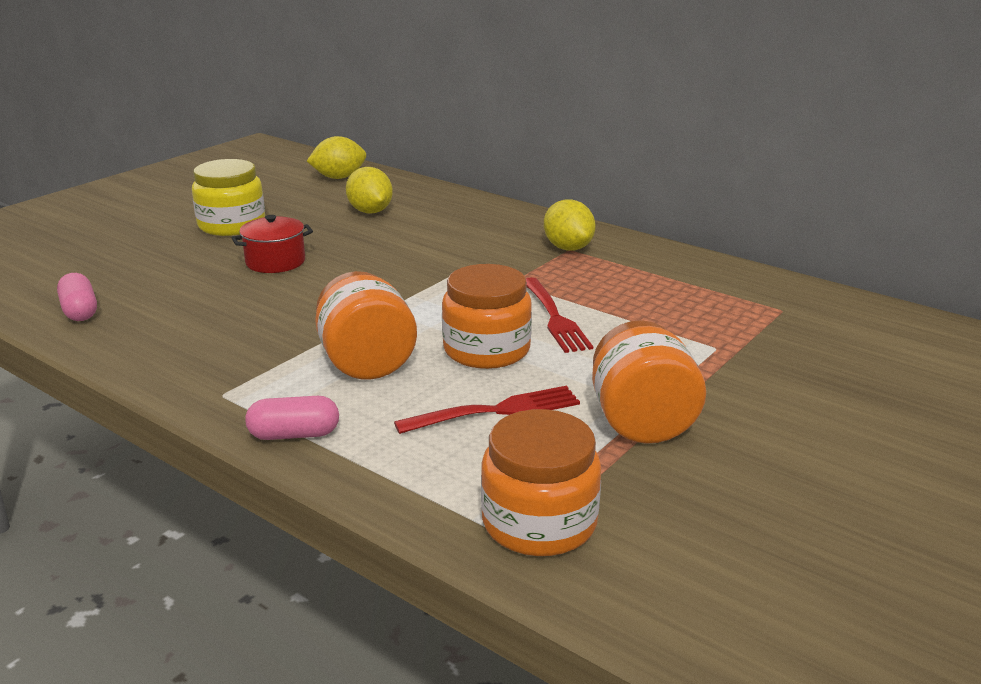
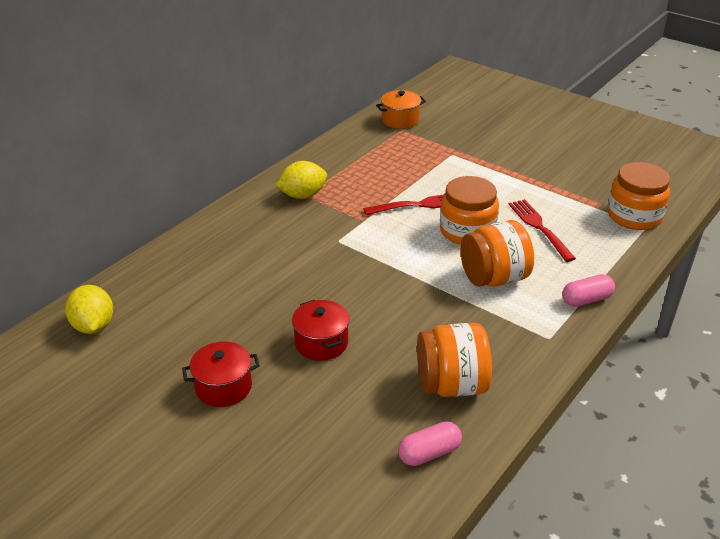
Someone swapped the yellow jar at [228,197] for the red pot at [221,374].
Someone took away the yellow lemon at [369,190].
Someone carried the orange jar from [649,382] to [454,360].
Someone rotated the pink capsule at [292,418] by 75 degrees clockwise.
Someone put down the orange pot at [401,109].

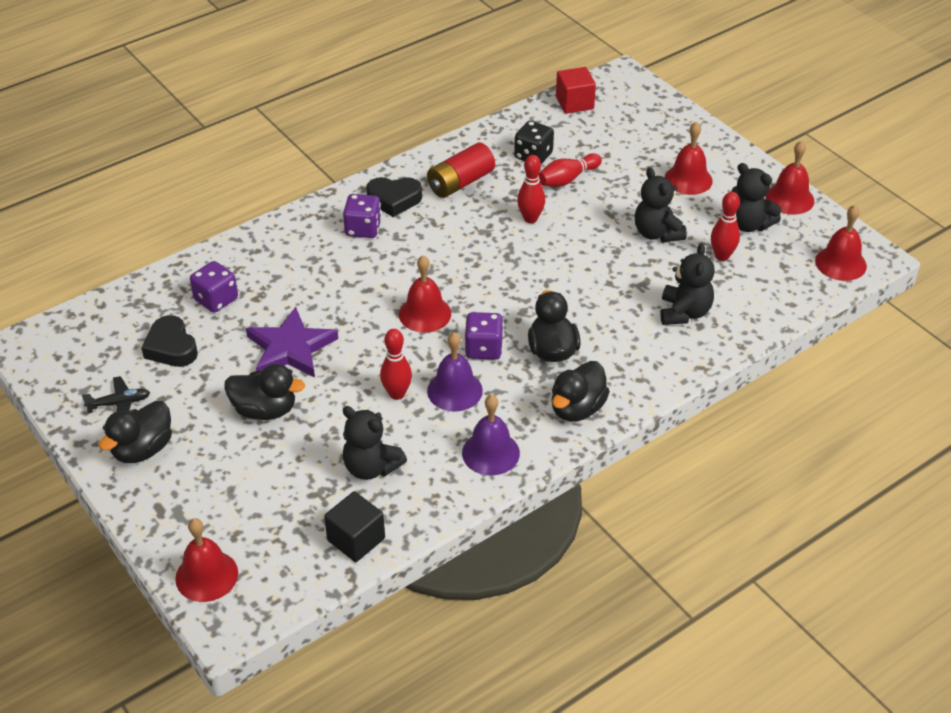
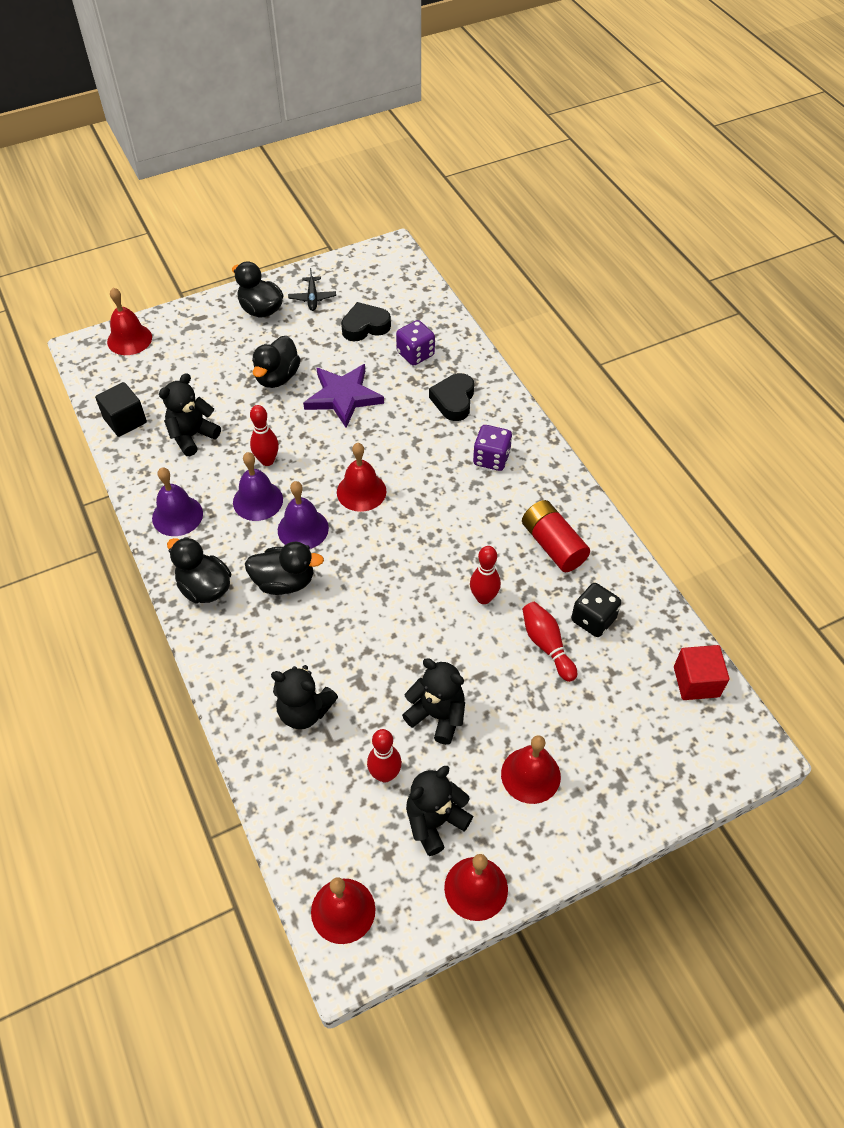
Someone rotated the black teddy bear at [661,204] by 45 degrees clockwise.
Someone carried the black heart from [394,197] to [451,397].
Someone swapped the purple dice at [483,336] for the purple bell at [303,515].

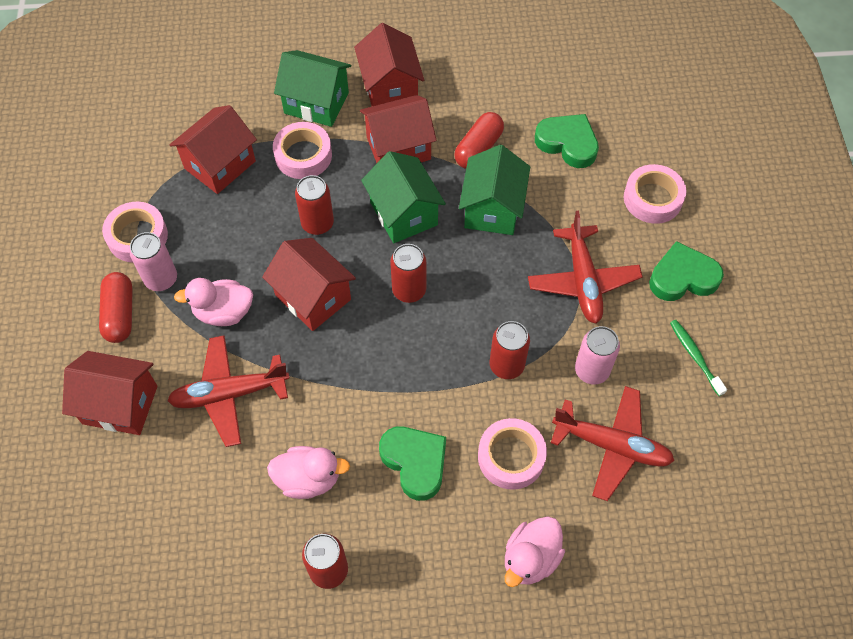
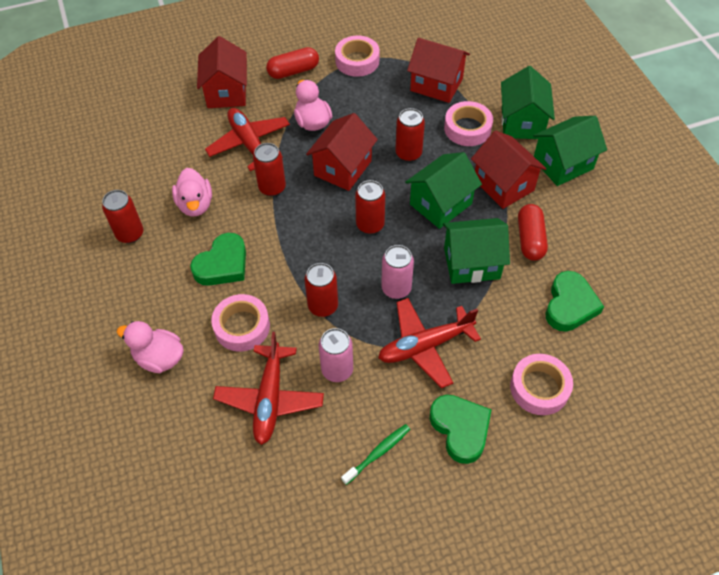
Someone repainted the red house at [389,64], which became the green house at [570,151].
Someone rotated the red capsule at [479,140] by 75 degrees clockwise.
Someone carried the pink can from [153,261] to [397,272].
Someone put down the red can at [269,169].

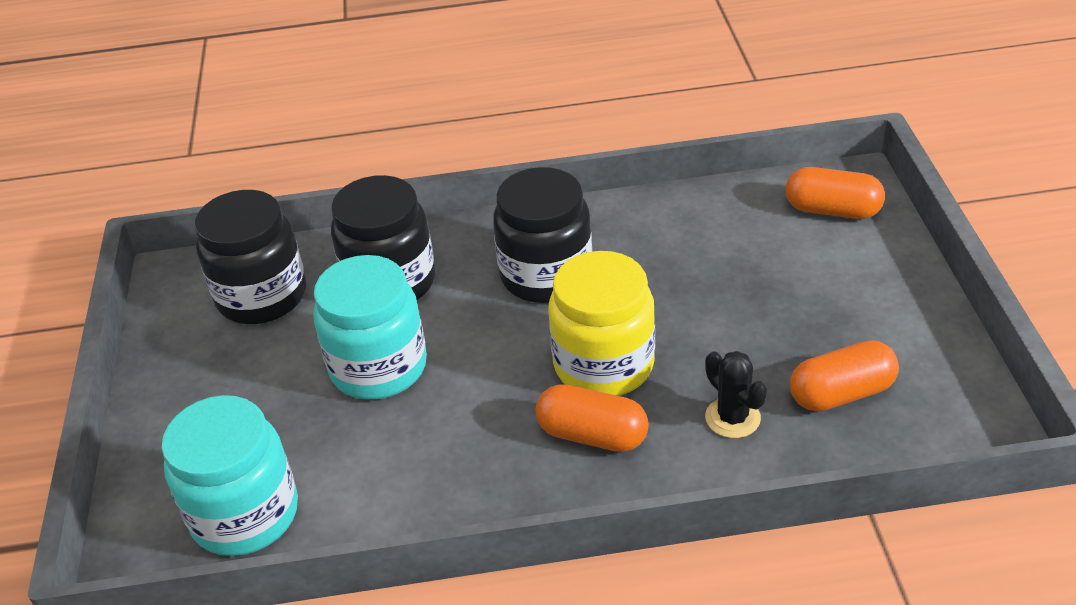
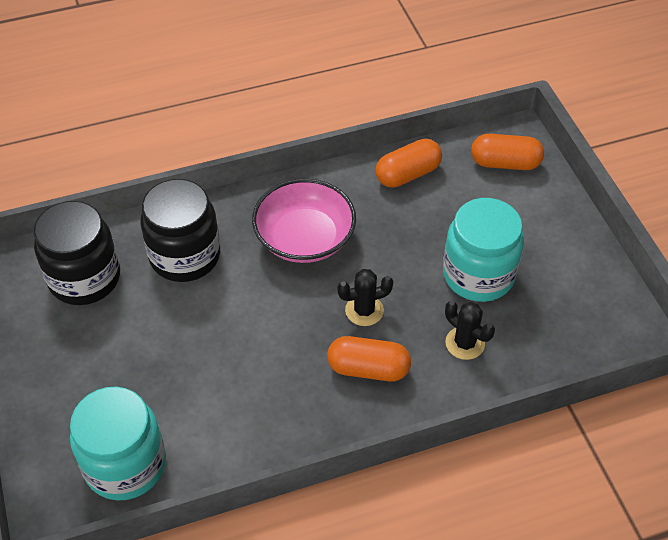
Someone swapped the black jar at [542,235] for the pink bowl at [304,221].
Someone swapped the yellow jar at [601,323] for the black cactus at [365,297].
Someone carried the turquoise jar from [370,327] to [483,250].
Someone carried the orange capsule from [844,375] to [408,163].

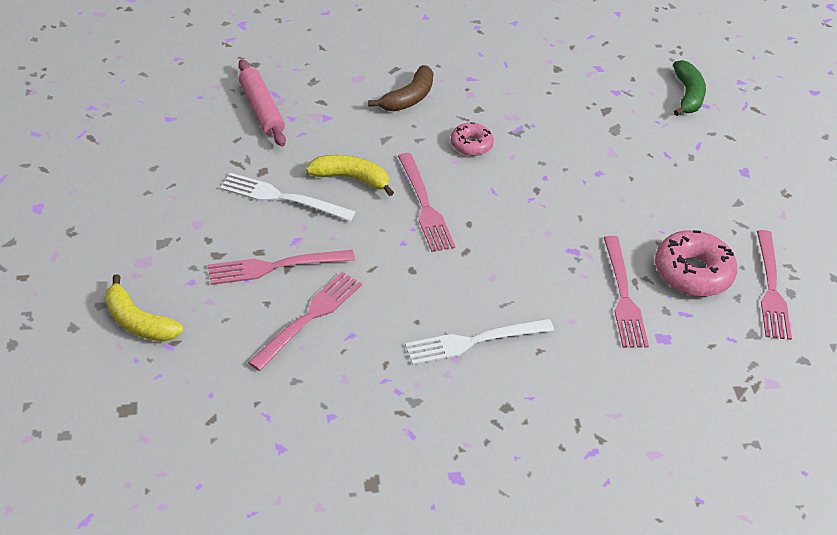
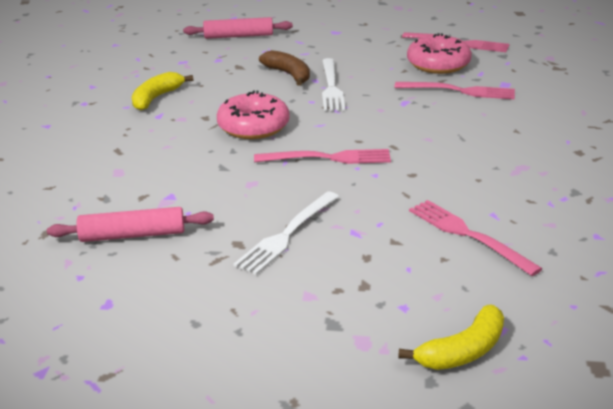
Someone swapped the green banana at [689,88] for the pink rolling pin at [238,28].
Someone carried the brown banana from [401,88] to [284,68].
Someone scaled the pink donut at [472,139] by 1.72.
Someone carried the yellow banana from [350,175] to [162,91].
Someone took away the pink fork at [281,267].
Someone carried the white fork from [479,342] to [333,84].

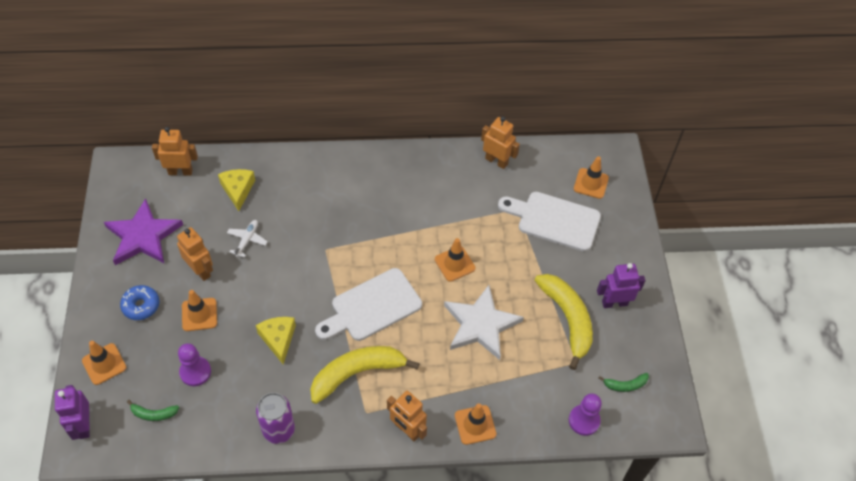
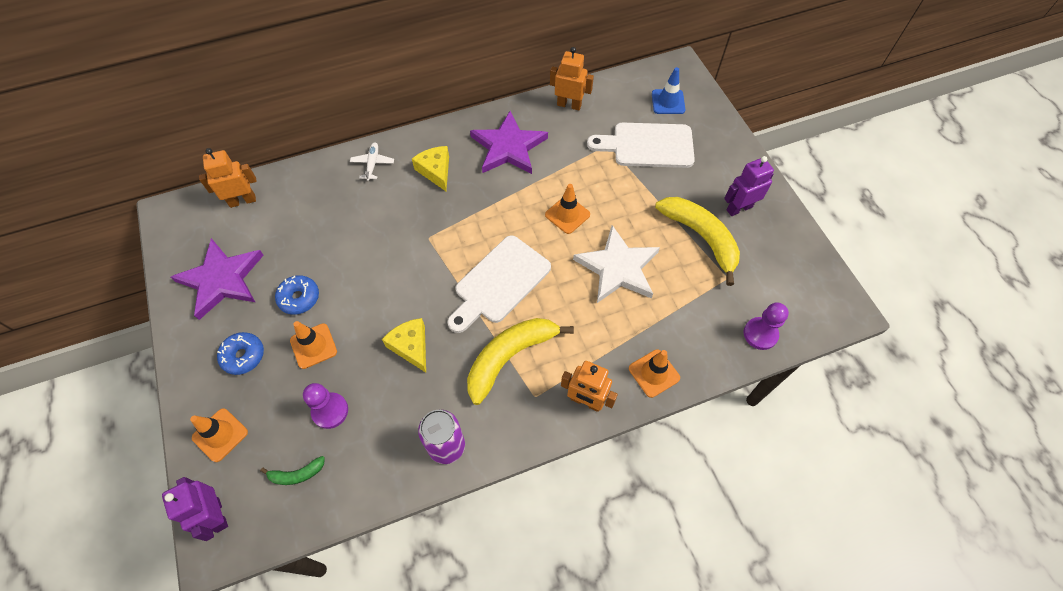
Someone repainted the orange traffic cone at [591,177], which became the blue traffic cone at [668,90].
Someone carried the yellow cheese from [236,190] to [430,168].
Someone carried the white plane from [247,239] to [372,161].
Someone swapped the orange robot at [195,254] for the blue donut at [297,295].
Someone took away the green banana at [623,382].
Someone put down the purple star at [509,142].

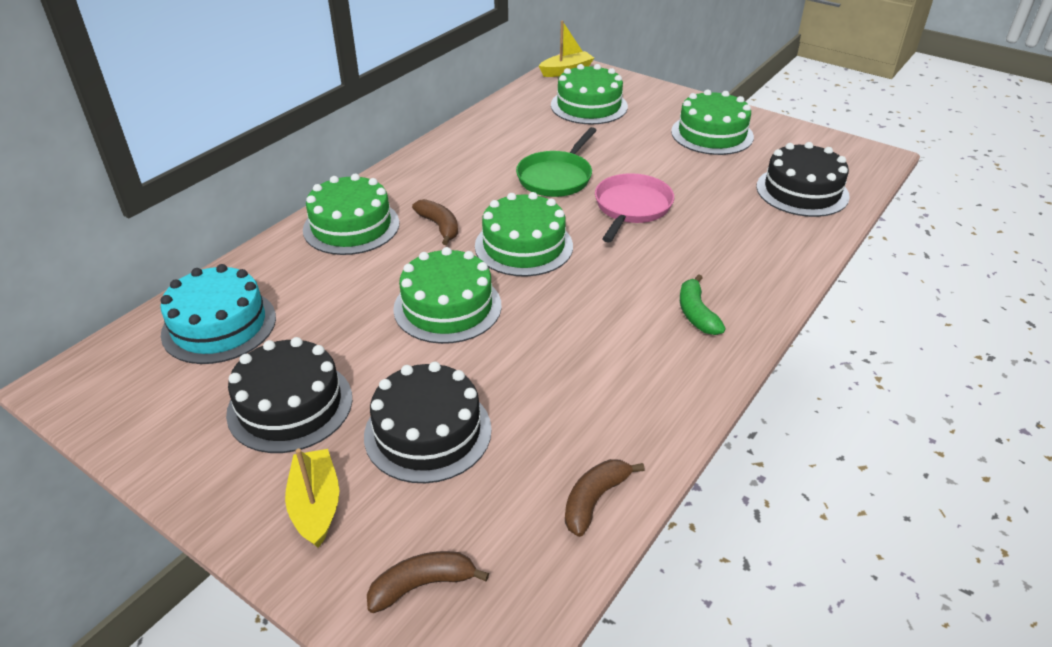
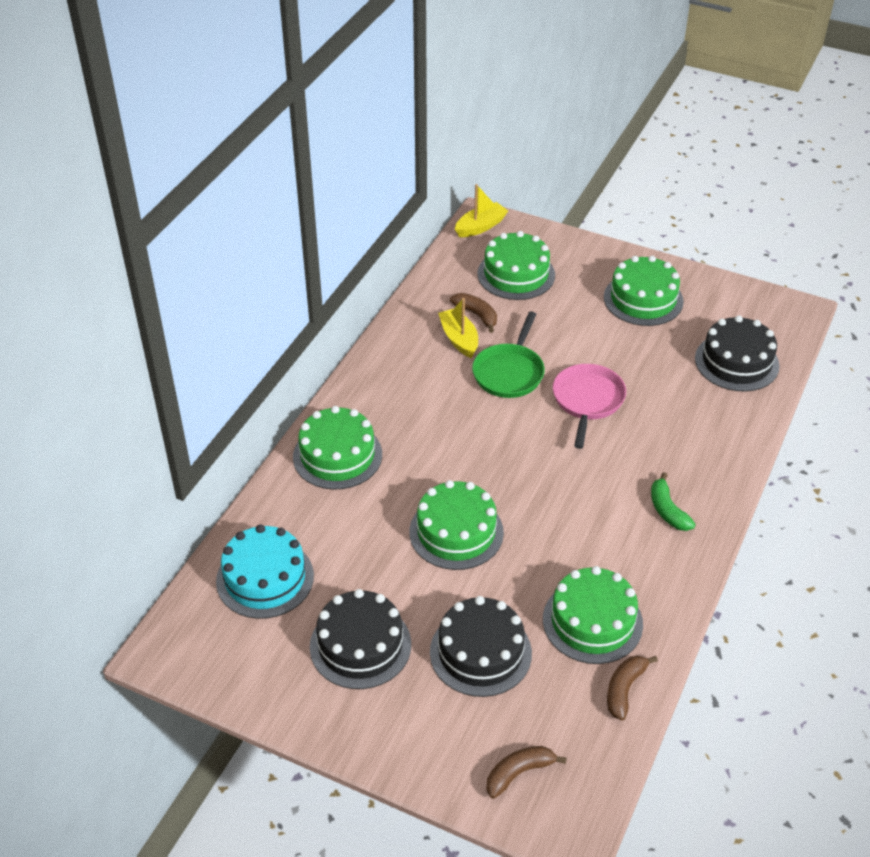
Someone carried the green cake from [524,234] to [593,615].
Someone carried the brown banana from [435,222] to [473,313].
Someone carried the yellow boat from [312,498] to [458,328].

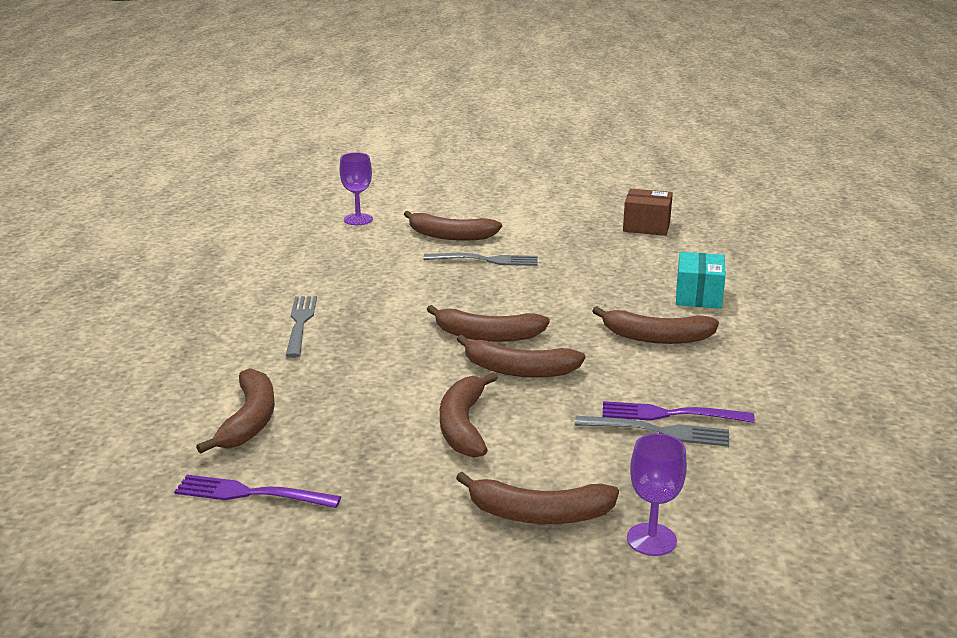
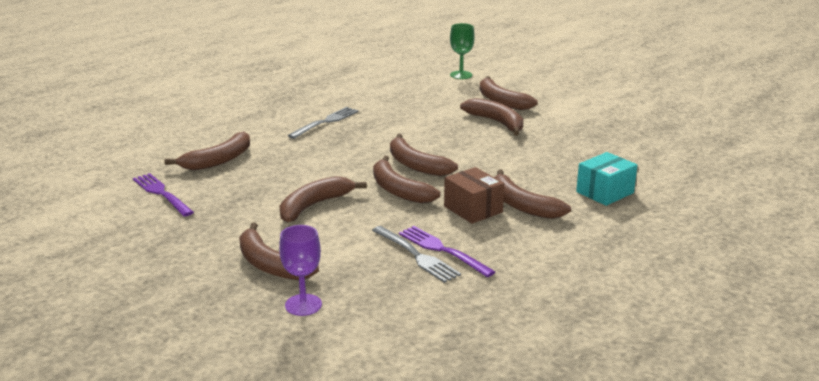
Someone repainted the purple goblet at [356,189], which became the green goblet at [462,51].
Someone carried the brown box from [648,212] to [474,195].
Someone swapped the grey fork at [480,259] for the brown banana at [491,117].

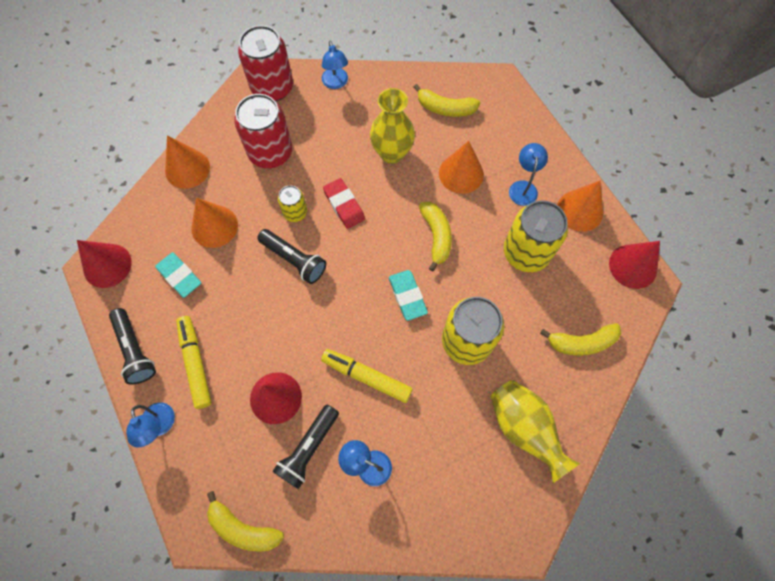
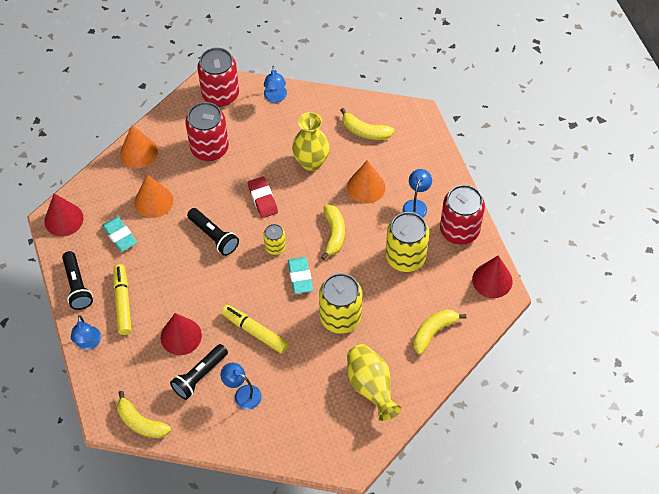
Someone swapped the orange cone at [580,206] for the red can at [462,215].
Someone carried the yellow can from [292,203] to [274,239].
Someone rotated the yellow banana at [580,339] by 135 degrees clockwise.

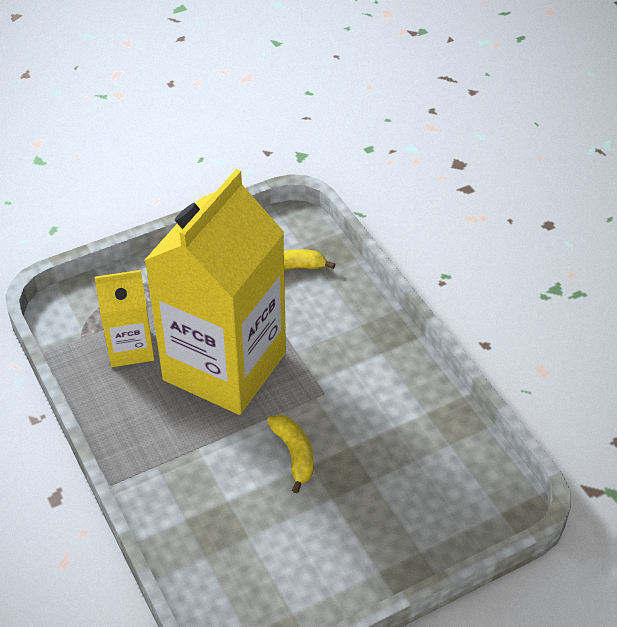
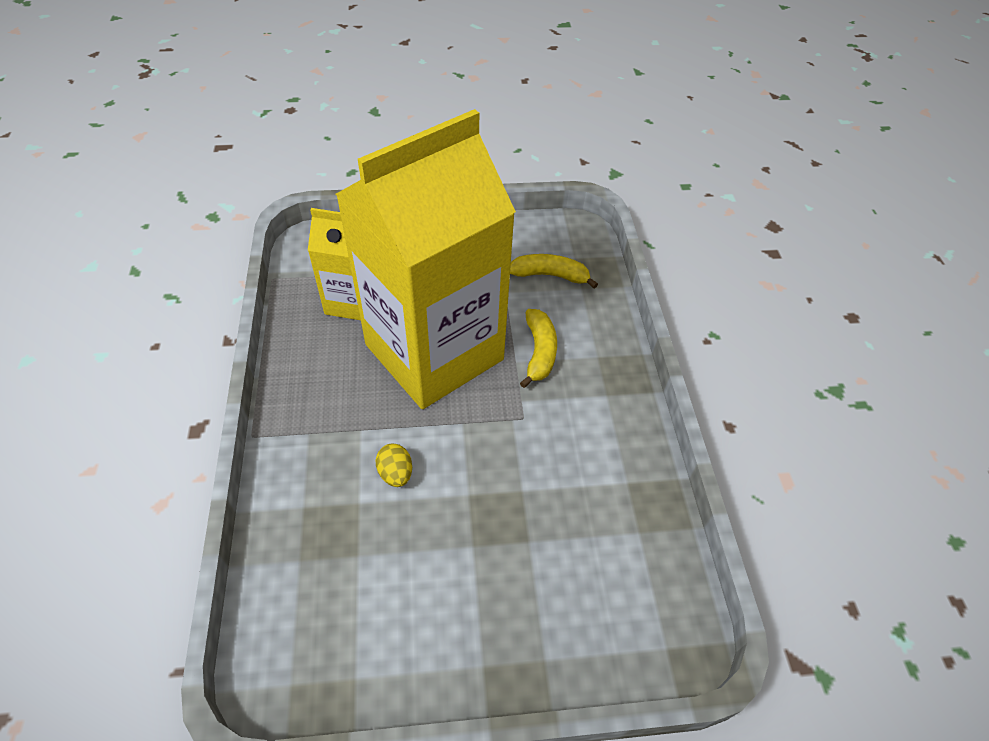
Someone carried the yellow banana from [290,453] to [538,348].
Someone put down the yellow egg at [394,465].

